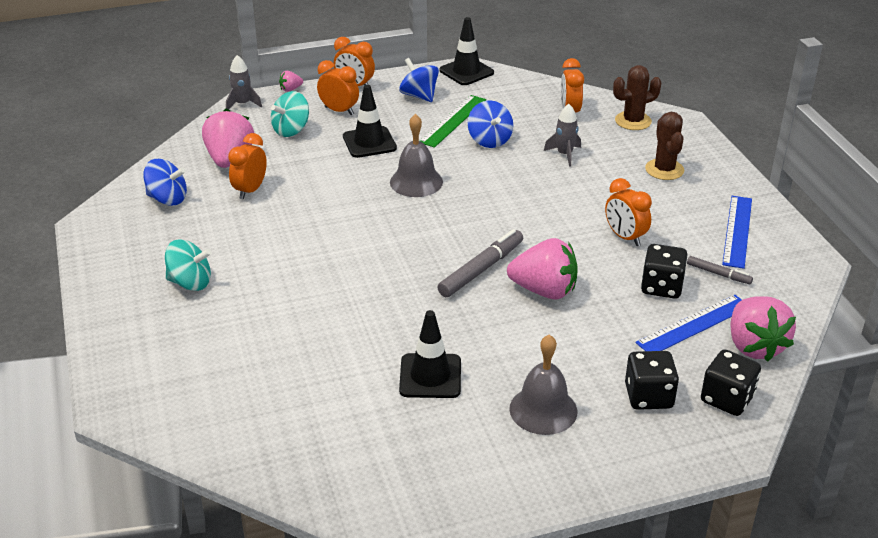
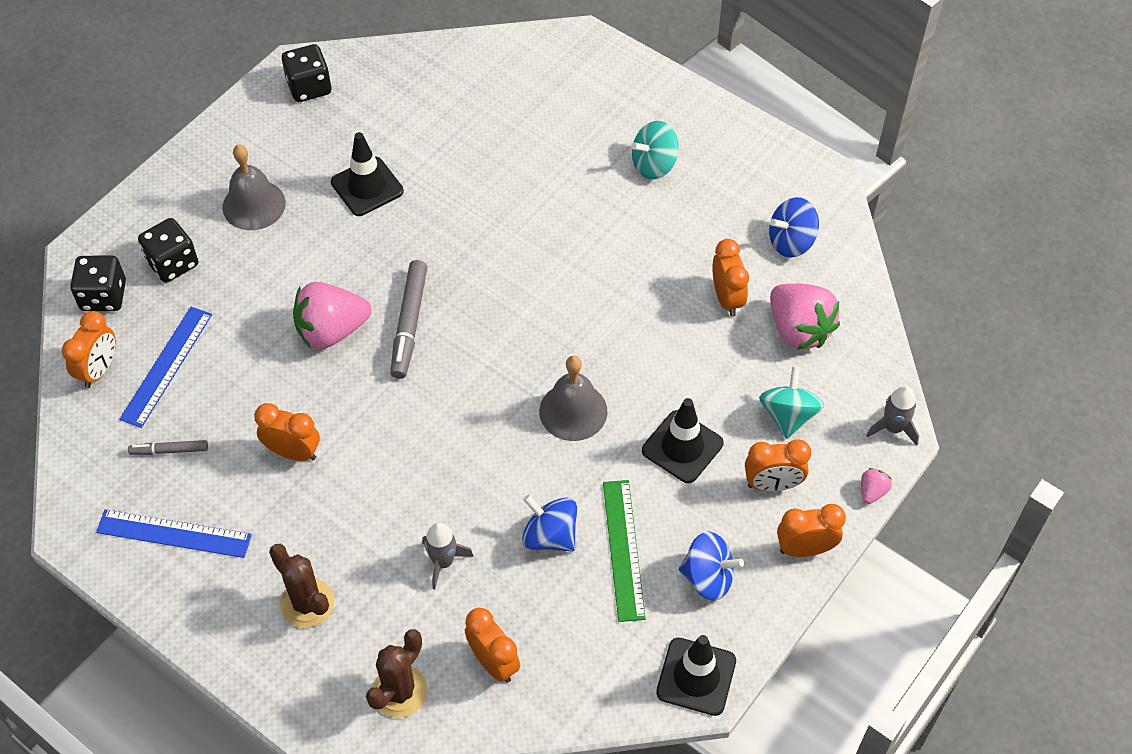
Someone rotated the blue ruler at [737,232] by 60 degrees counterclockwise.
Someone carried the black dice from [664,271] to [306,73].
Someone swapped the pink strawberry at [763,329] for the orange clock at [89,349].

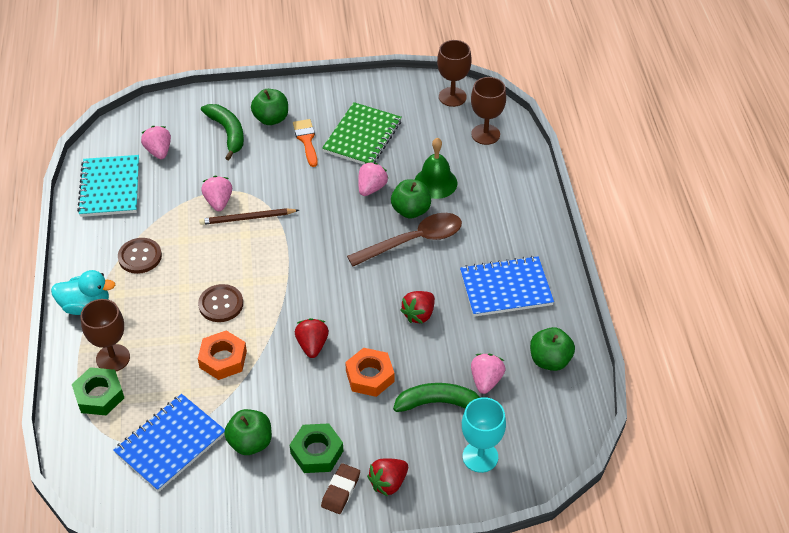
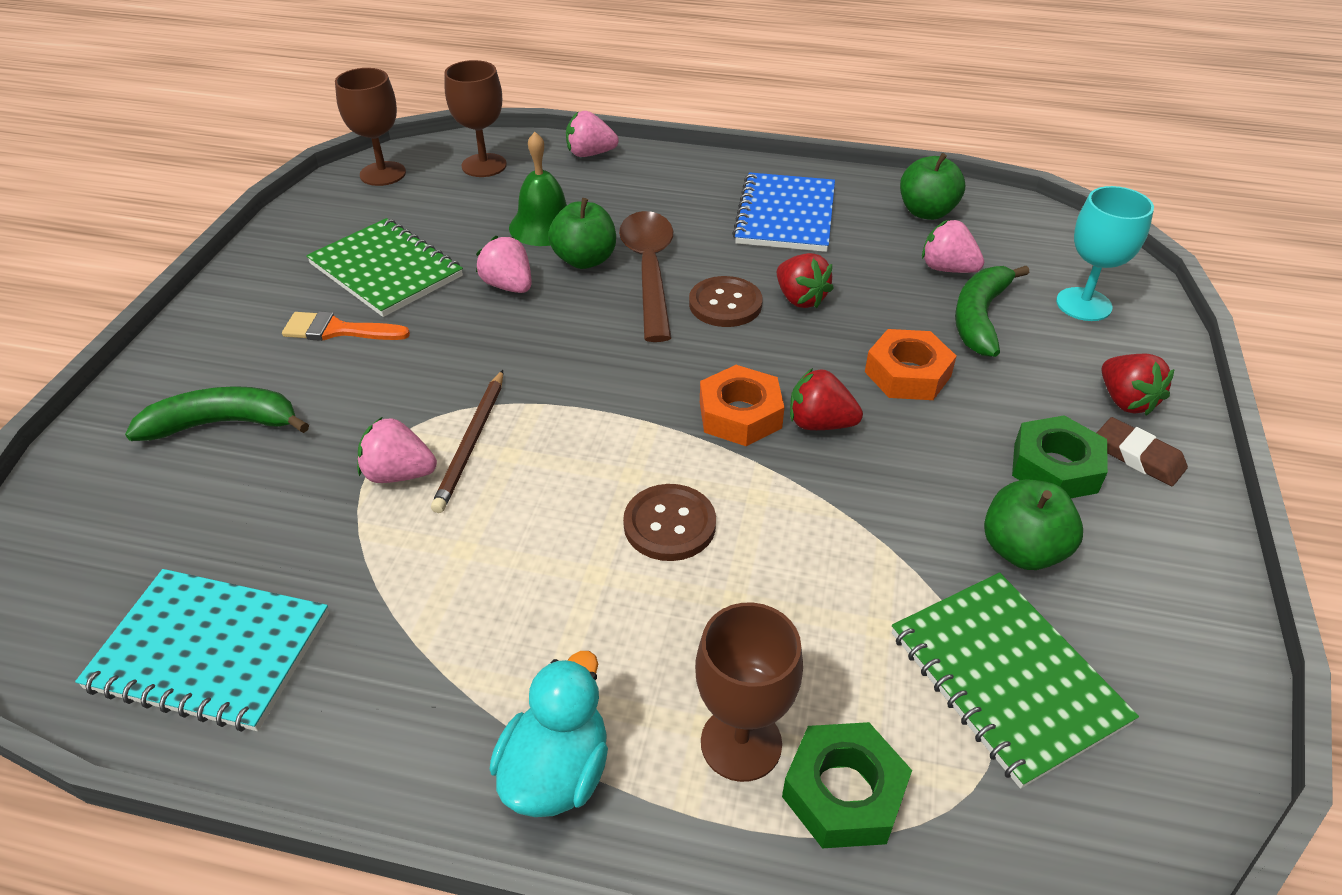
Someone took away the green apple at [269,107].
Someone carried the pink strawberry from [156,142] to [592,134].
Someone carried the brown button from [140,256] to [726,301].
Someone carried the orange nut from [222,355] to [742,405].
Someone repainted the blue notebook at [169,443], which became the green notebook at [1015,680].

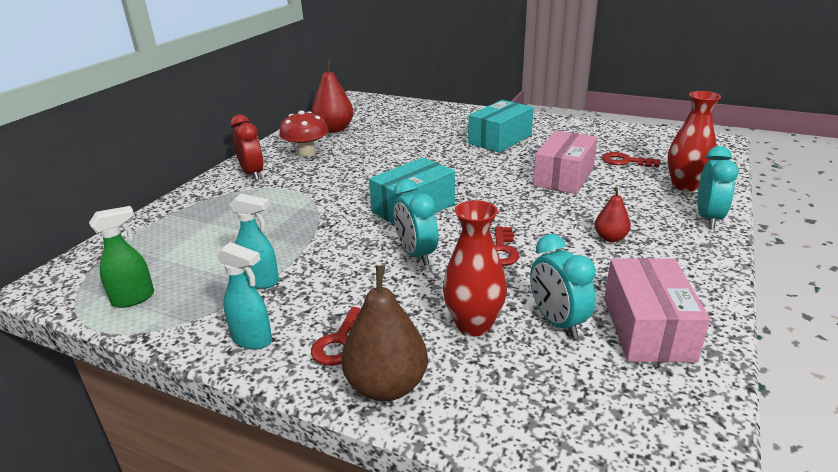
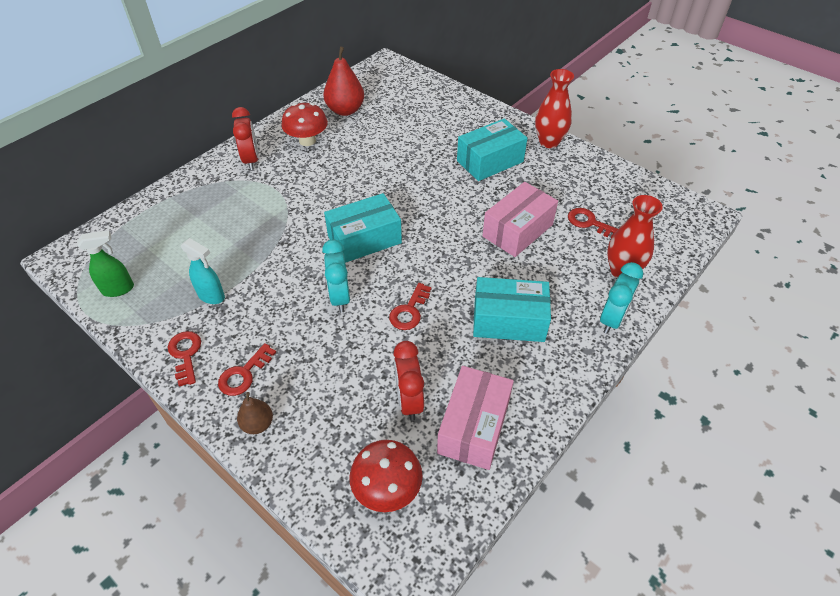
Someone swapped the red pear at [613,214] for the turquoise box at [512,309].
Someone carried the red vase from [475,268] to [554,108].
Someone repainted the turquoise clock at [563,286], which became the red clock at [408,381].
Someone swapped the turquoise spray bottle at [244,295] for the red key at [184,359].
Someone scaled the brown pear at [384,333] by 0.56.
Someone put down the red mushroom at [386,476].

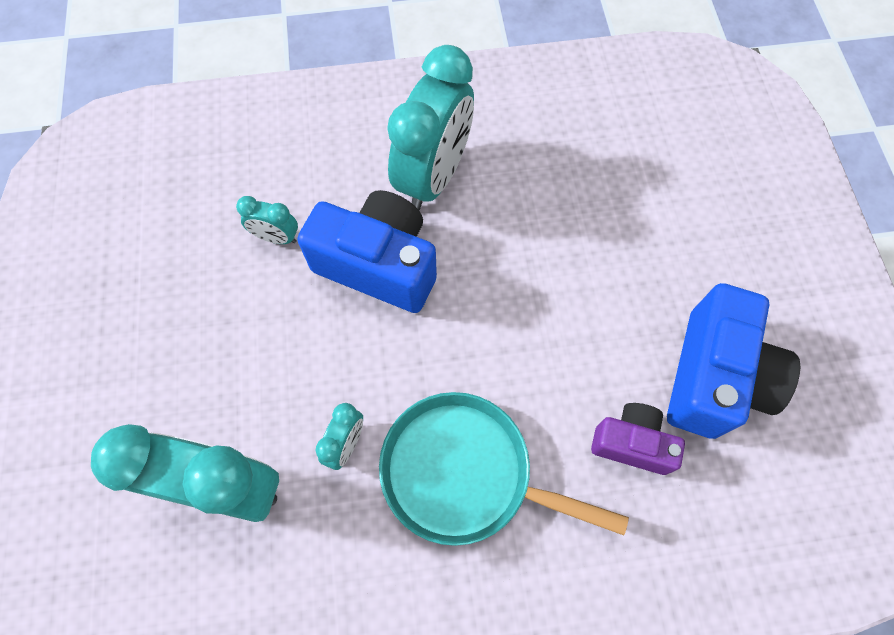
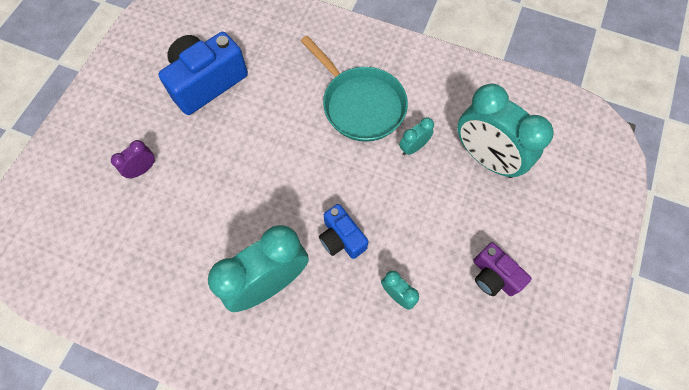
Someone scaled the blue camera at [367,251] by 0.58.
Someone carried the purple camera from [638,439] to [502,269].
Someone put down the purple clock at [133,159].

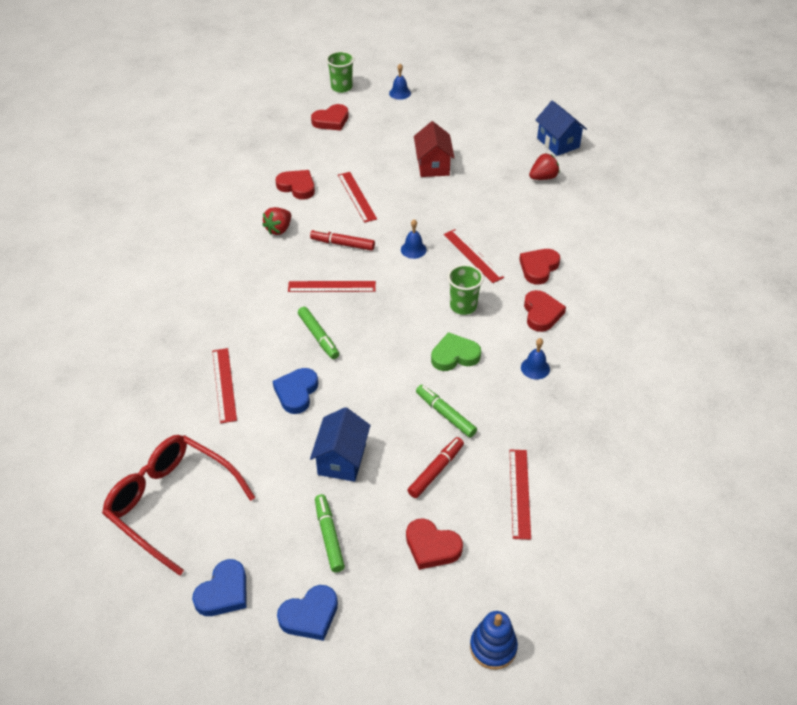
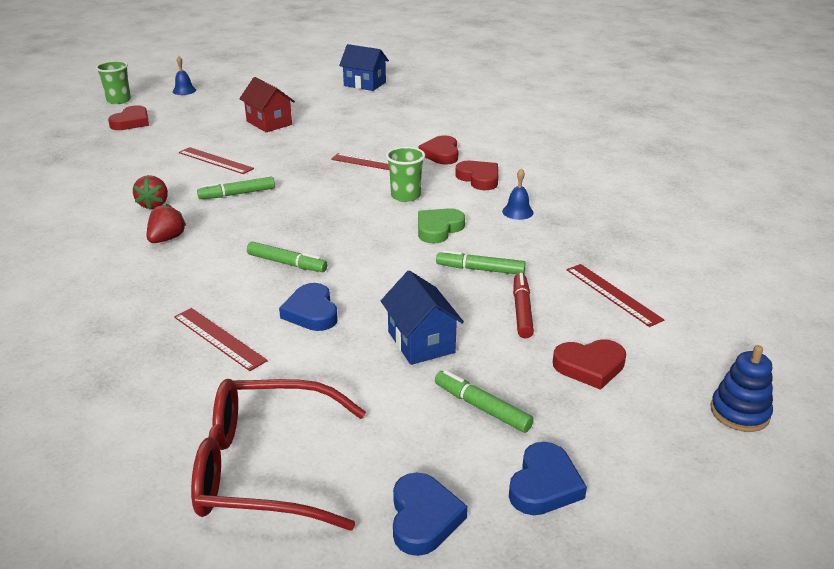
Someone carried the red strawberry from [544,166] to [166,223].
Someone took away the red heart at [295,185].
Someone took away the blue bell at [414,239].
Someone repainted the red marker at [342,240], which became the green marker at [236,188].
Someone took away the red ruler at [332,286].

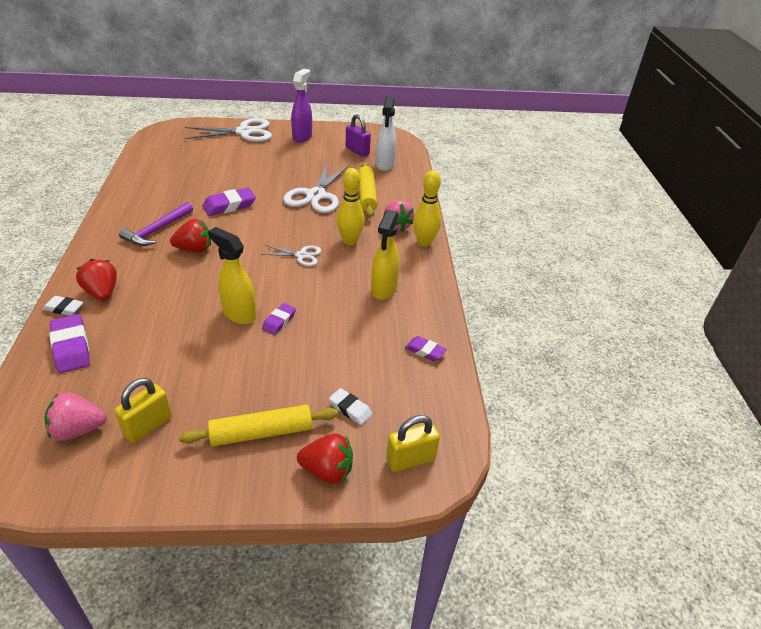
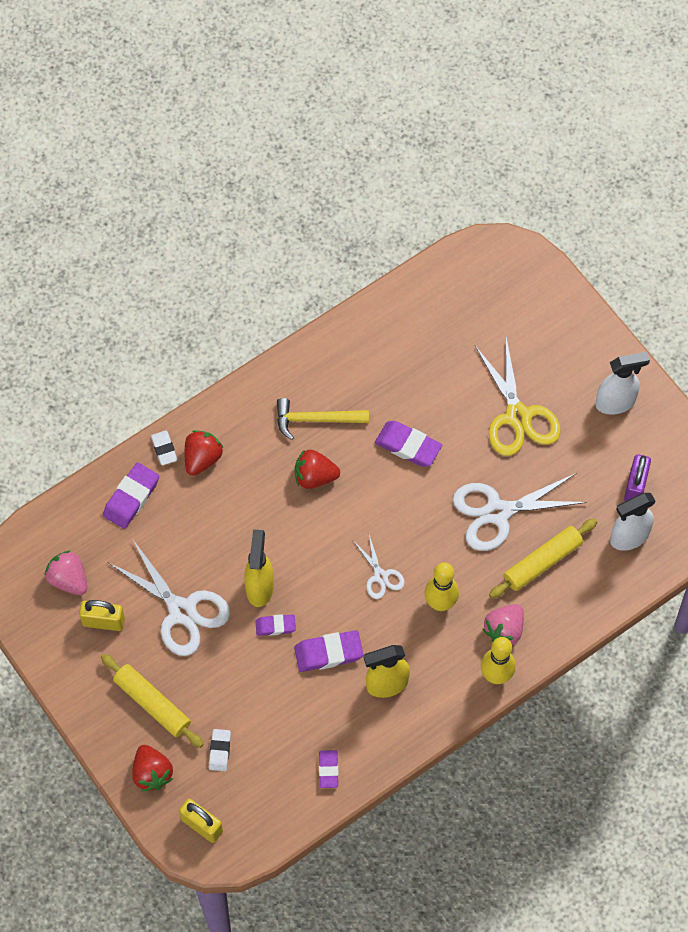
Someone repainted the purple spray bottle at [301,106], which became the white spray bottle at [622,383].
Someone carried the white scissors from [228,130] to [169,598].
Someone repainted the purple hammer at [156,224], which became the yellow hammer at [323,419].
Someone rotated the red strawberry at [190,235] by 135 degrees clockwise.
Someone put down the yellow scissors at [518,397].
Someone put down the purple eraser at [328,651].

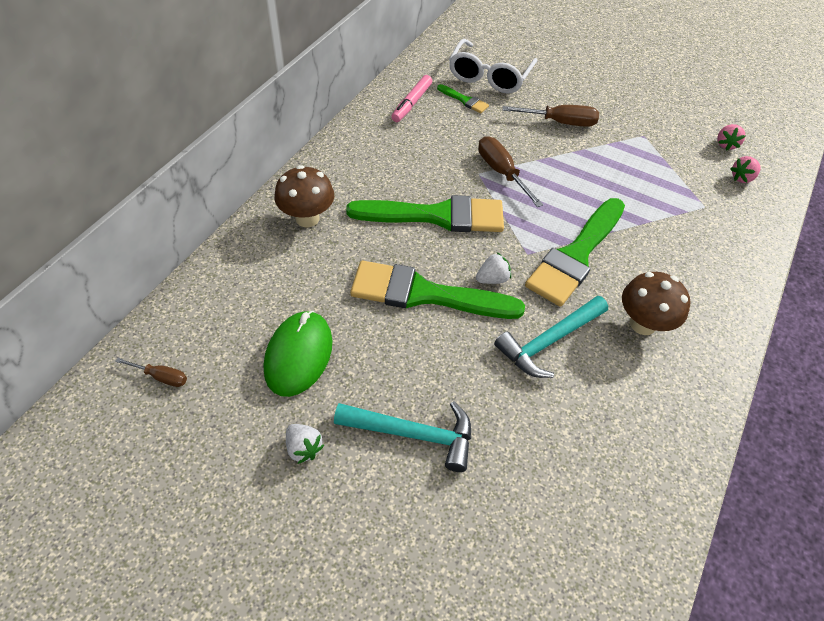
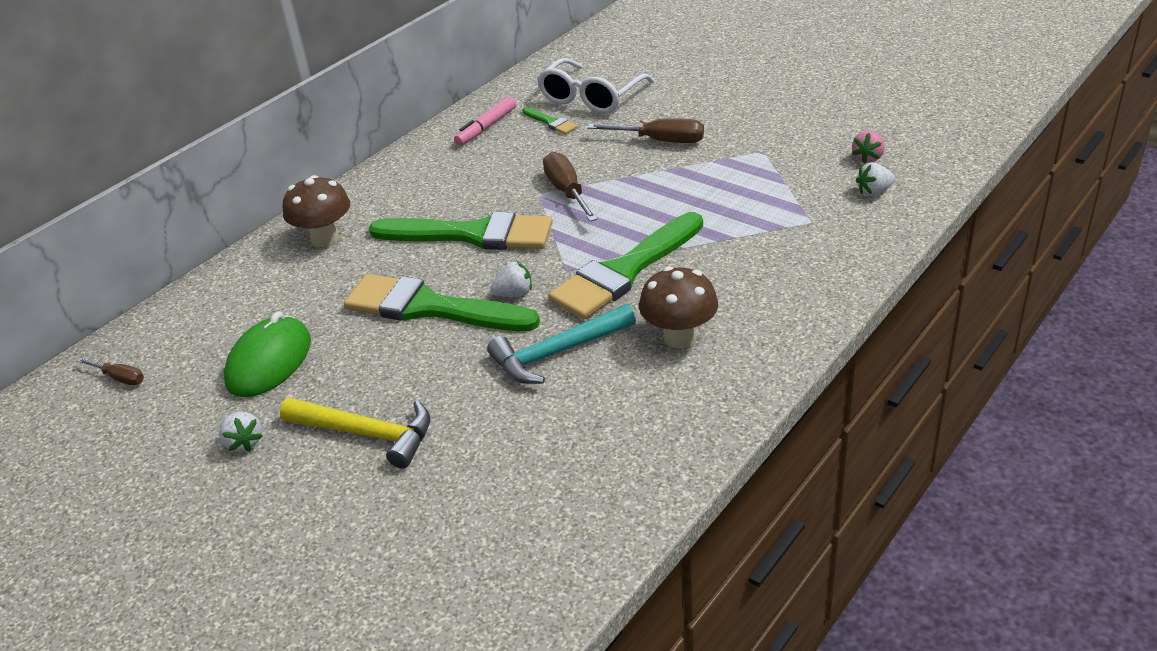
Someone repainted the pink strawberry at [745,169], which became the white strawberry at [875,179].
Someone repainted the turquoise hammer at [402,436], which became the yellow hammer at [355,433].

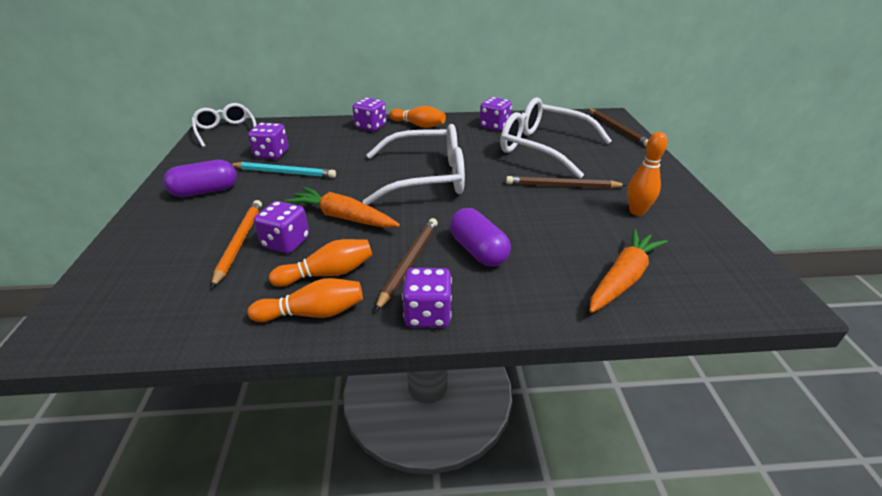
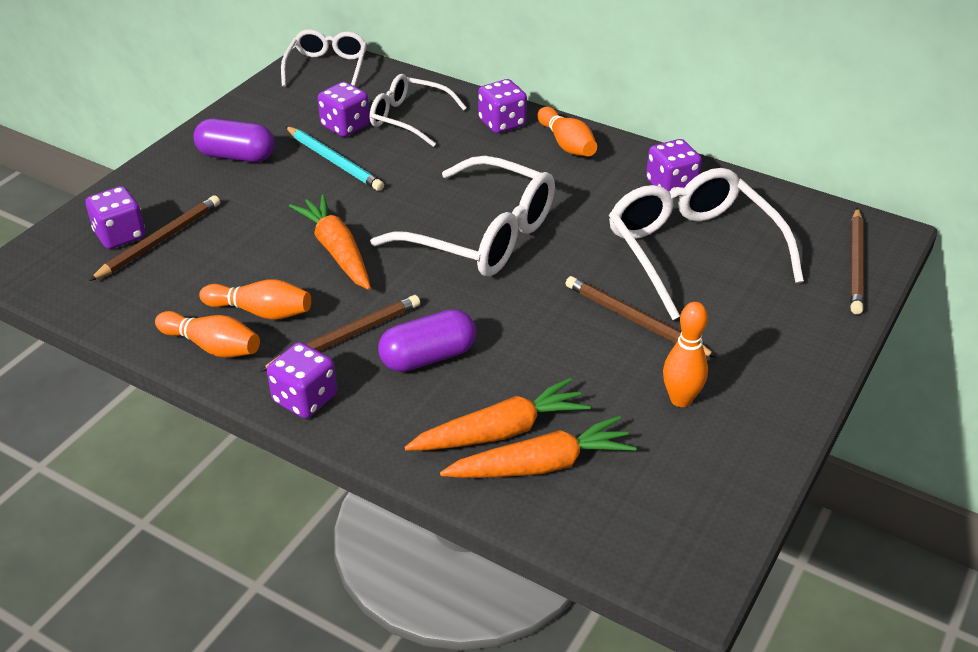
Someone took away the orange pencil at [236,244].
Someone carried the purple dice from [281,227] to [115,217].
Someone rotated the purple capsule at [480,237] by 60 degrees clockwise.
Someone put down the white glasses at [418,110].
Someone put down the brown pencil at [154,238].
Someone put down the orange carrot at [497,414].

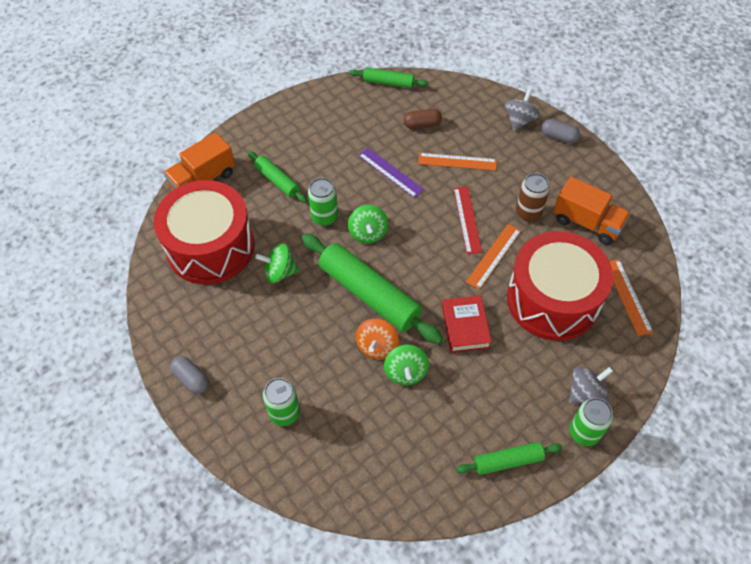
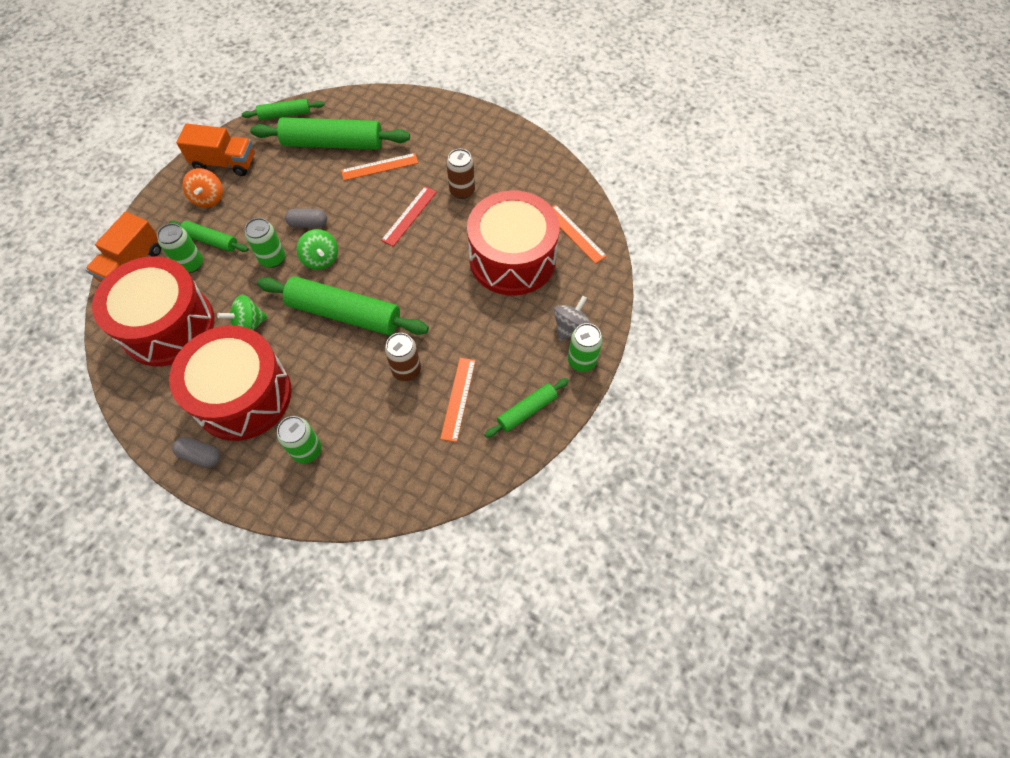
Someone took away the grey spinning top at [522,109].
Someone swapped the brown capsule at [423,119] for the green rolling pin at [330,133].
Someone carried the grey capsule from [560,131] to [306,218].
Someone took away the purple ruler at [391,173].
Someone carried the orange truck from [592,211] to [215,150].
Someone rotated the red ruler at [468,220] by 60 degrees clockwise.
Someone carried the orange ruler from [493,256] to [458,400].
Someone took away the red book at [467,324].
Someone carried the orange spinning top from [377,339] to [202,188].
Someone swapped the green spinning top at [406,365] for the brown can at [403,357].
Someone put down the green can at [180,248].
Someone put down the red drum at [230,383].

